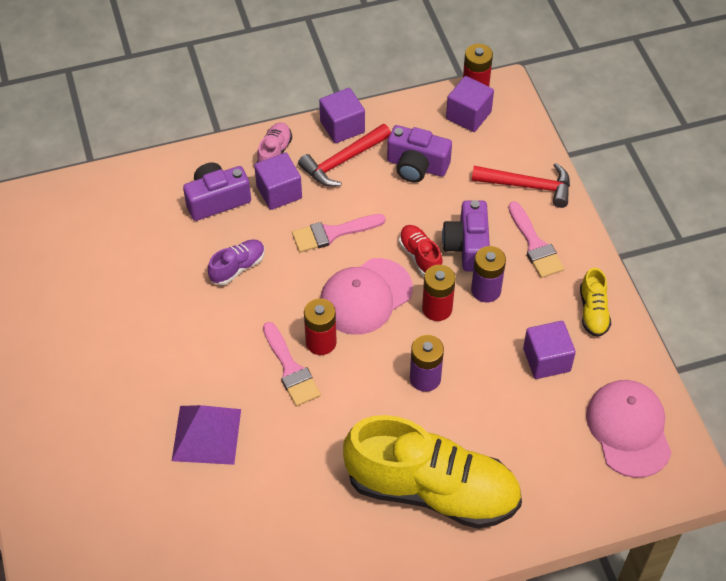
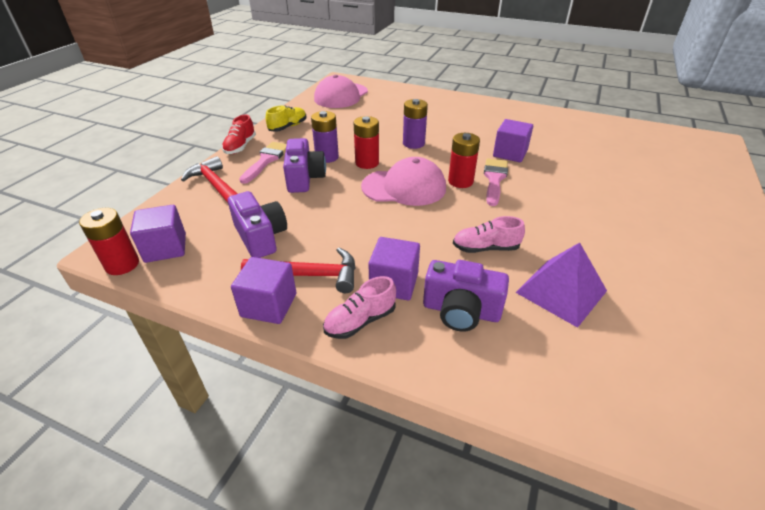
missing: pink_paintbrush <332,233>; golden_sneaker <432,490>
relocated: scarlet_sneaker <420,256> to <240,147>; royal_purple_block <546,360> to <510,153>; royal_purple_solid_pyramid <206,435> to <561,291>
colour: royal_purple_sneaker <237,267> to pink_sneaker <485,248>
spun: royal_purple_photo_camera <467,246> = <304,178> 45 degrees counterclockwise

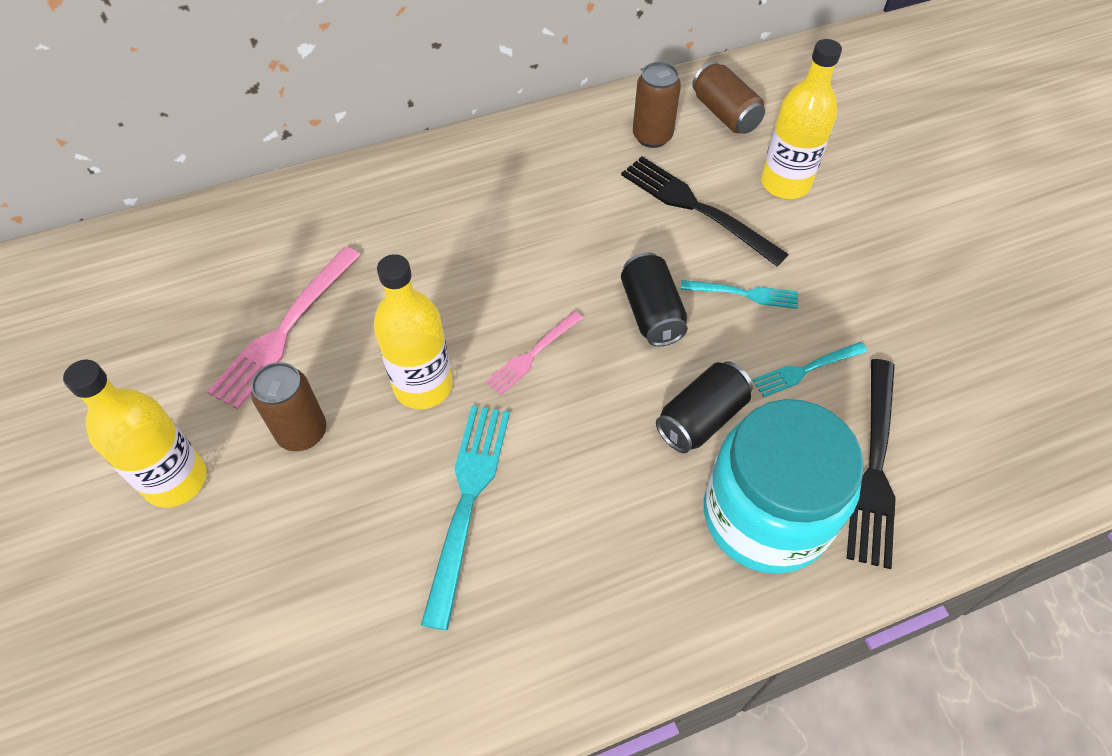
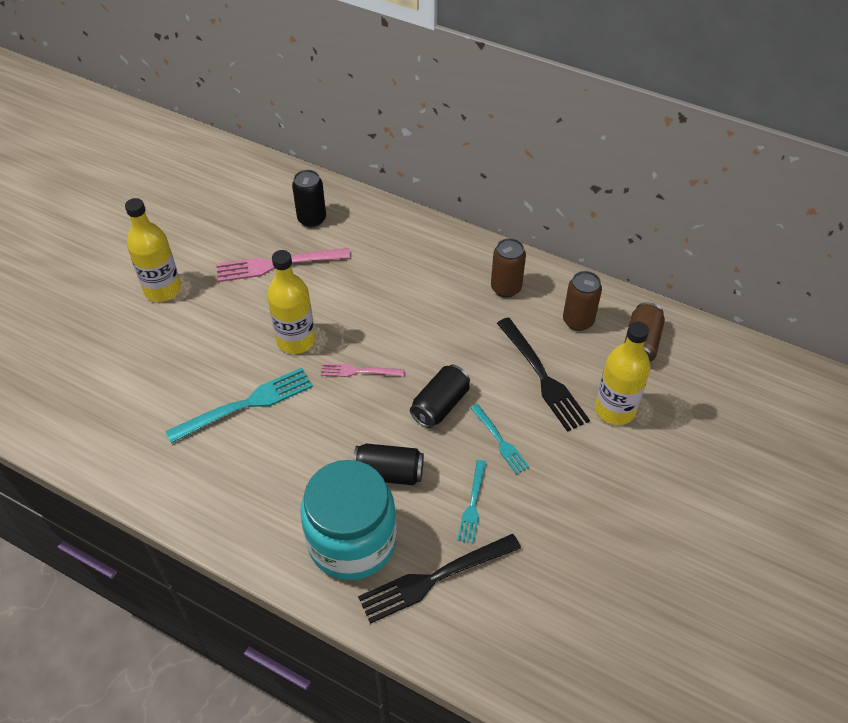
appeared: jet-black_can <312,219>
relocated: dark_brown_can <302,432> to <506,288>
spun: jet-black_dinner_fork <695,208> = <543,377> 150 degrees clockwise; aqua_dinner_fork <805,370> = <473,504> 105 degrees counterclockwise

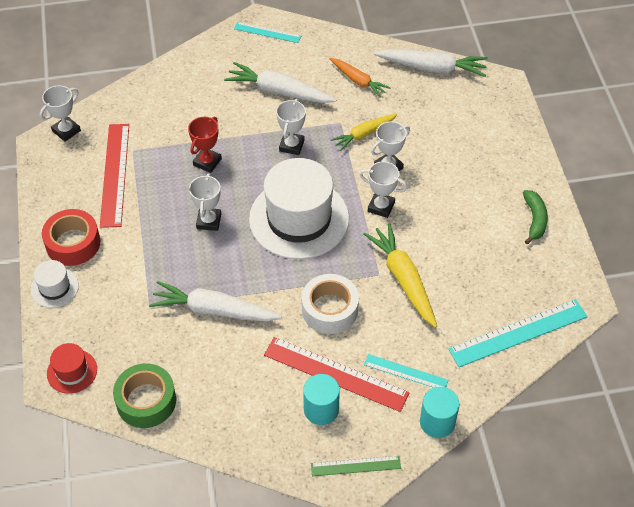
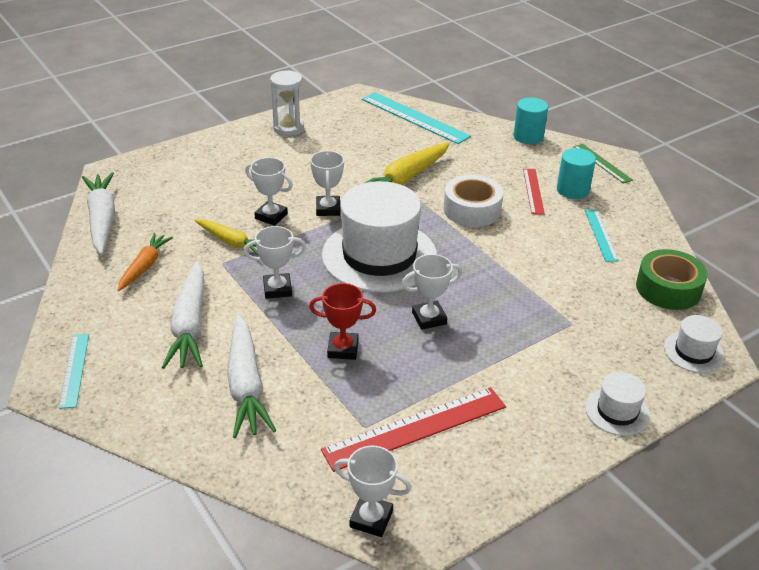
missing: scarlet_roll_of_tape <73,243>
relocated: snow-white_root_vegetable <214,310> to <246,385>; aqua_measuring_stick <406,372> to <601,235>
exchanged: green_banana_fruit <534,220> to snow-white_sand_timer <288,128>
colour: scarlet_top_hat <72,371> to snow-white_top_hat <693,352>
size: scarlet_measuring_stick <335,374> = <533,191> x0.57

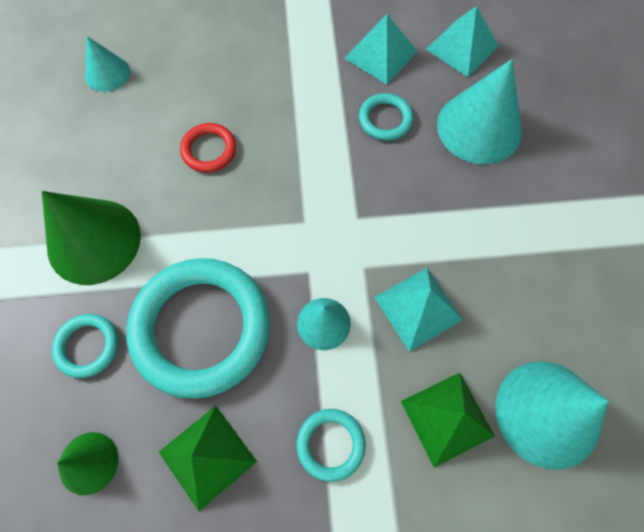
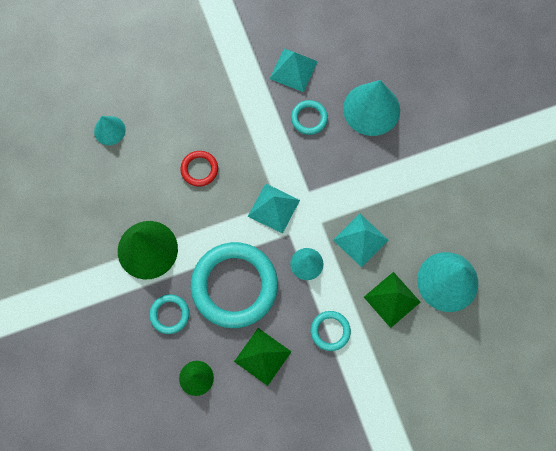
relocated: aqua_solid_pyramid <462,47> to <273,208>

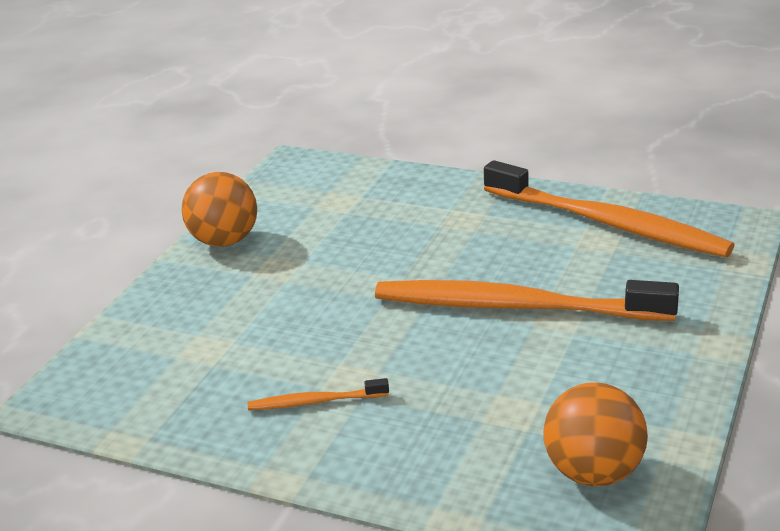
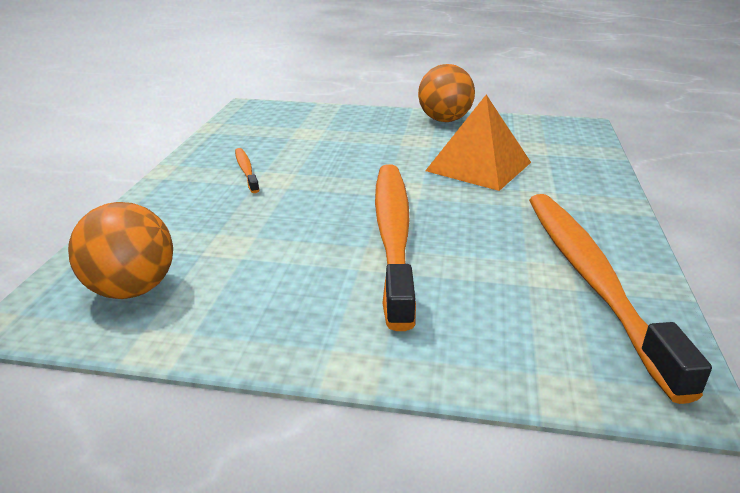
appeared: orange_solid_pyramid <478,166>
spun: orange_tooth_brush <608,223> = <591,278> 150 degrees clockwise

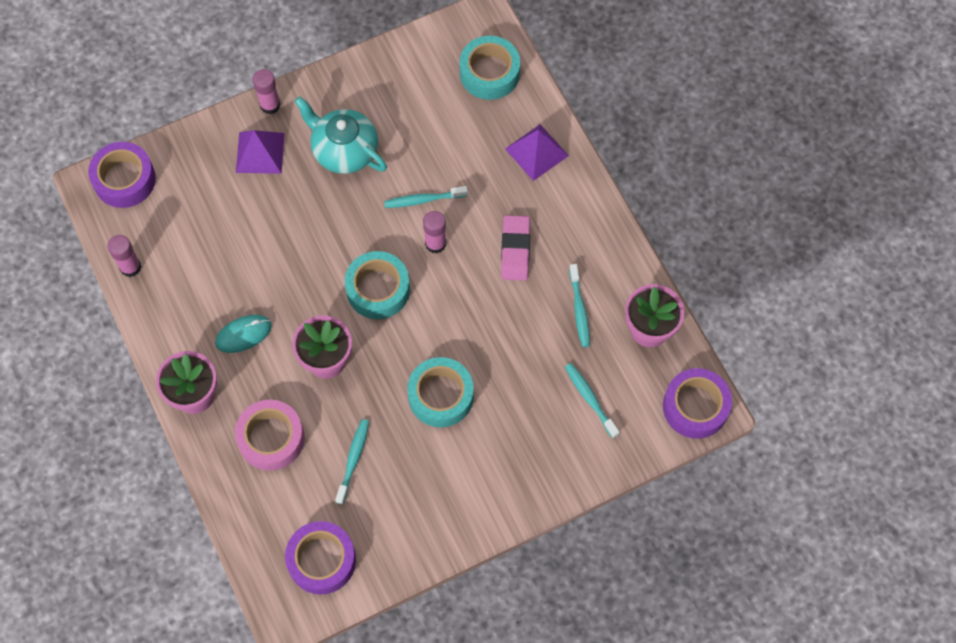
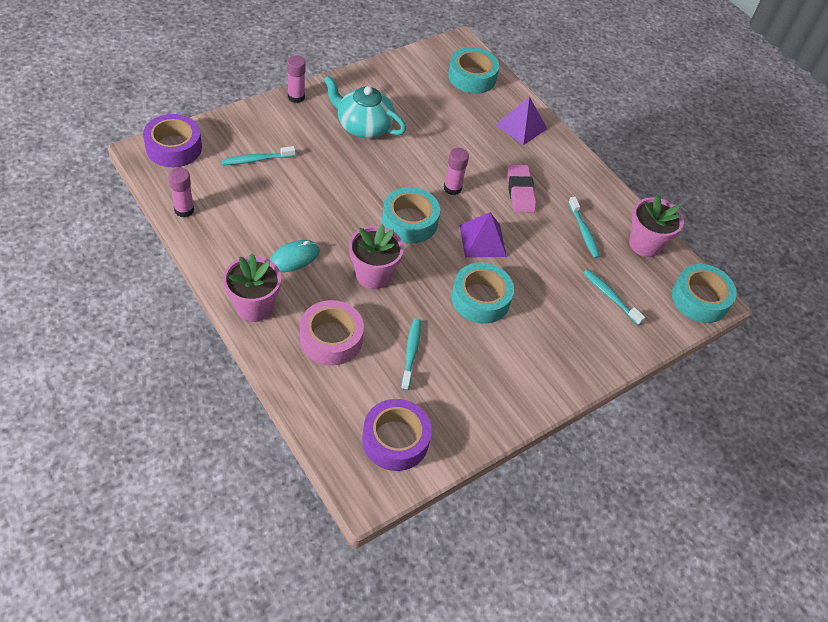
relocated: royal_purple_solid_pyramid <260,152> to <482,241>; aqua_tooth_brush <423,200> to <256,160>
colour: royal_purple_roll_of_tape <695,407> to aqua_roll_of_tape <700,299>

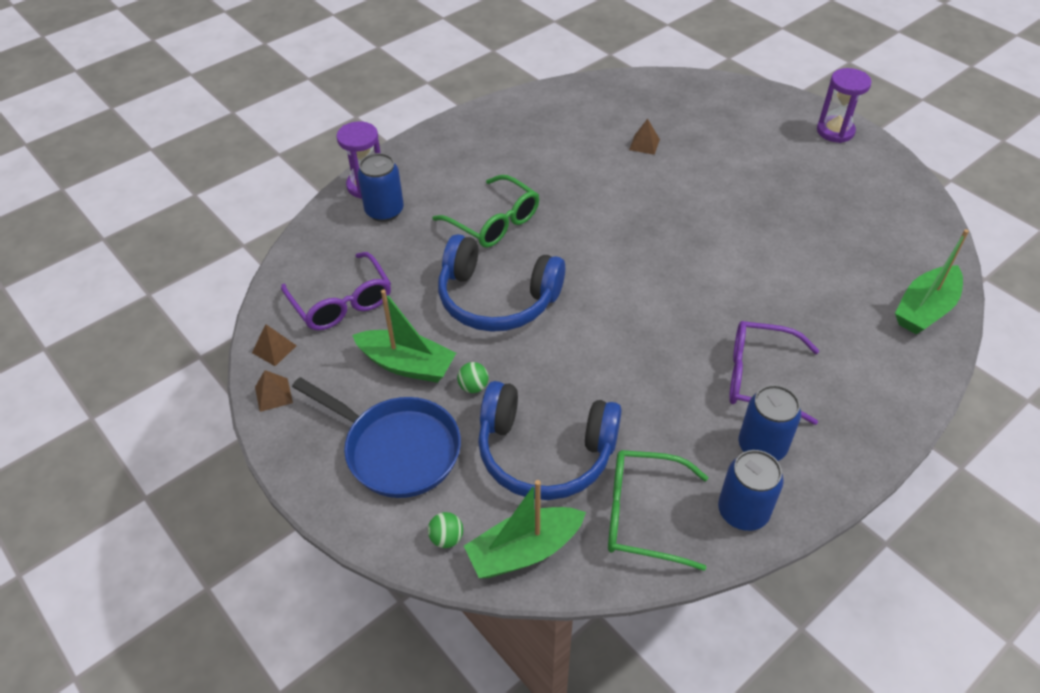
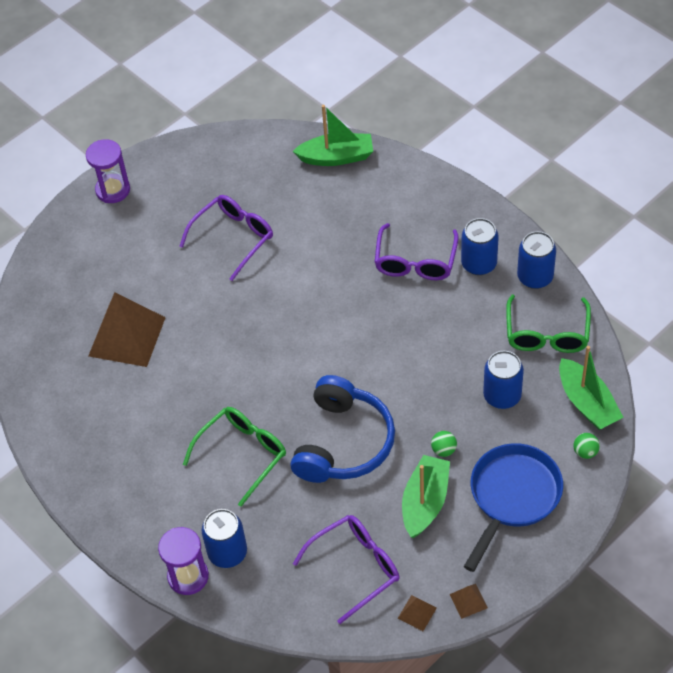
appeared: royal_purple_glasses <233,238>
exchanged: royal_blue_over-ear_headphones <545,453> to royal_blue_can <502,396>
spun: green_toy_boat <924,309> = <336,157> 45 degrees counterclockwise
size: dark_brown_solid_pyramid <644,144> = <127,336> x2.40

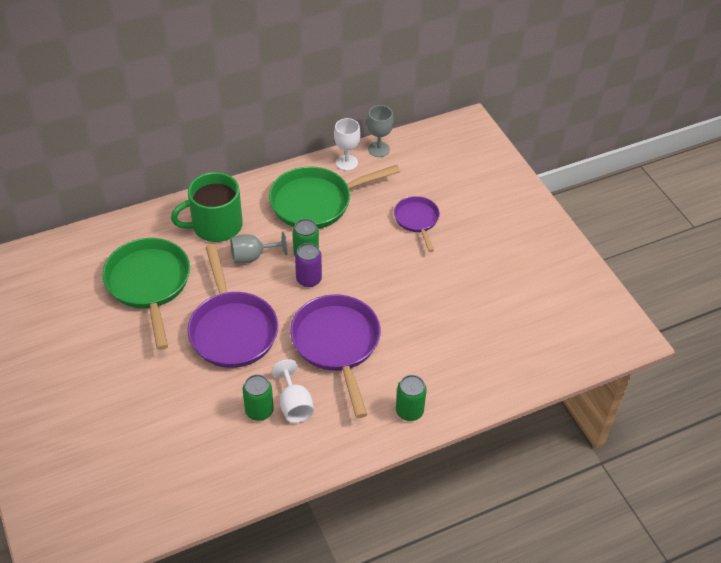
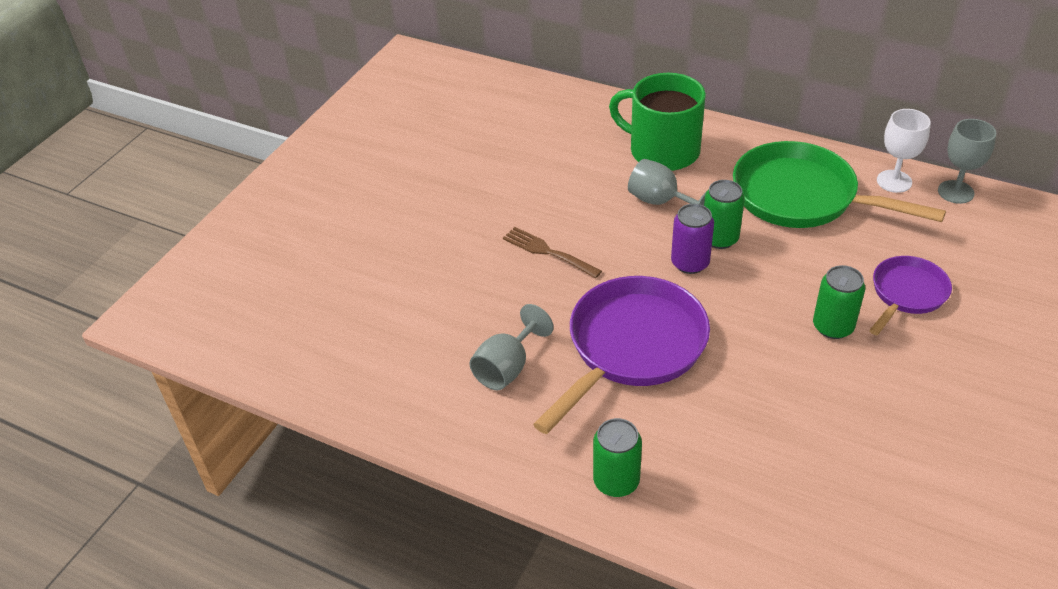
missing: green_skillet <149,284>
relocated: green_can <259,411> to <833,327>
exchanged: royal_purple_skillet <232,329> to dark_brown_dinner_fork <547,252>
colour: snow-white_goblet <294,405> to ash-grey_goblet <507,367>

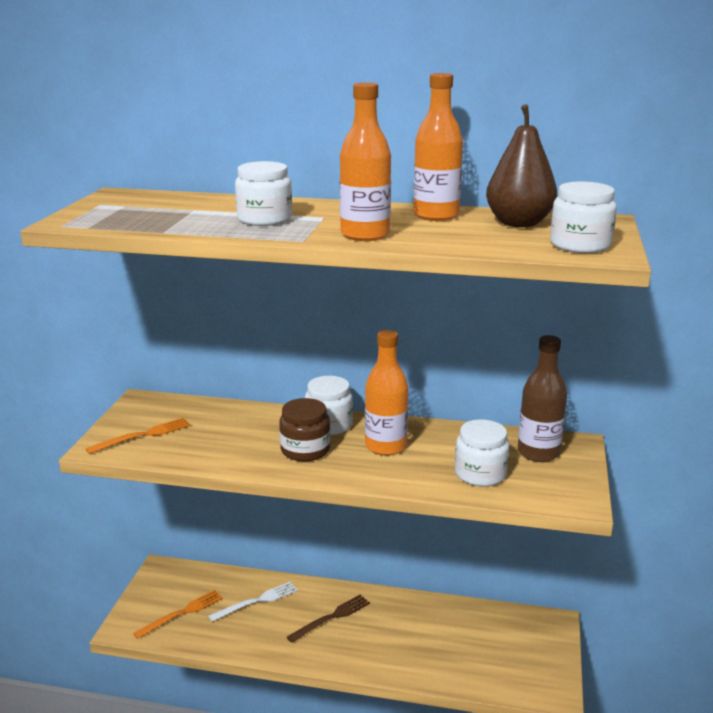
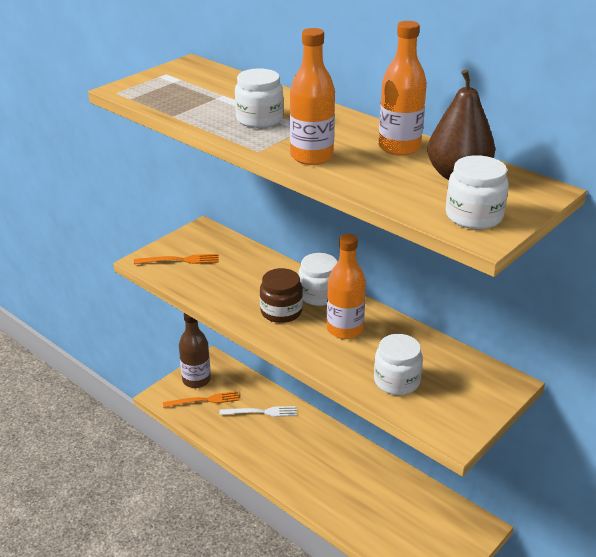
missing: dark_brown_dinner_fork <331,617>
relocated: dark_brown_bottle <538,453> to <196,380>

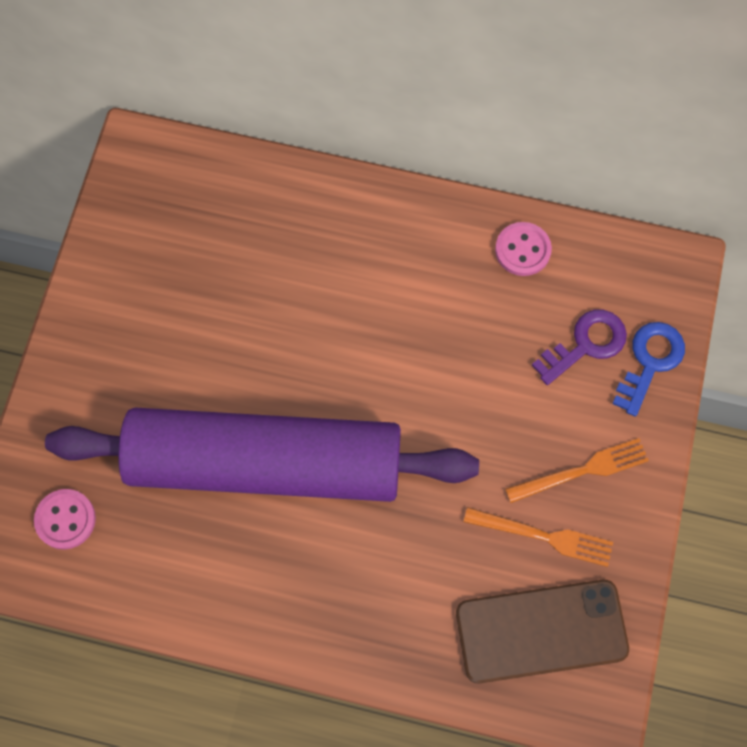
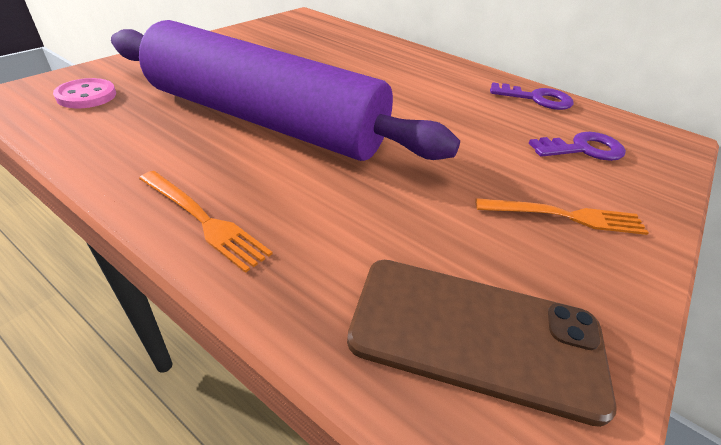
missing: royal_blue_key <650,362>
relocated: orange_dinner_fork <544,536> to <203,220>
exchanged: pink_sewing_button <522,250> to royal_purple_key <536,99>

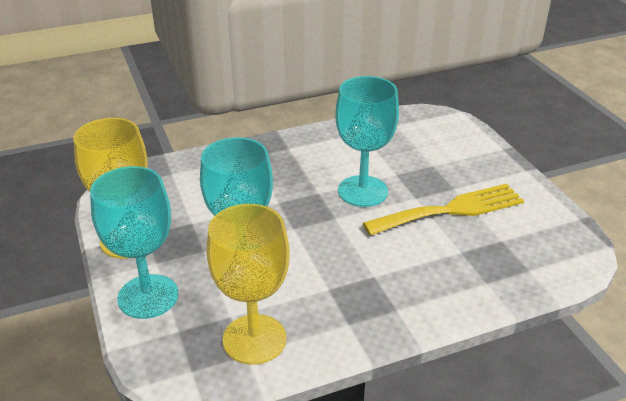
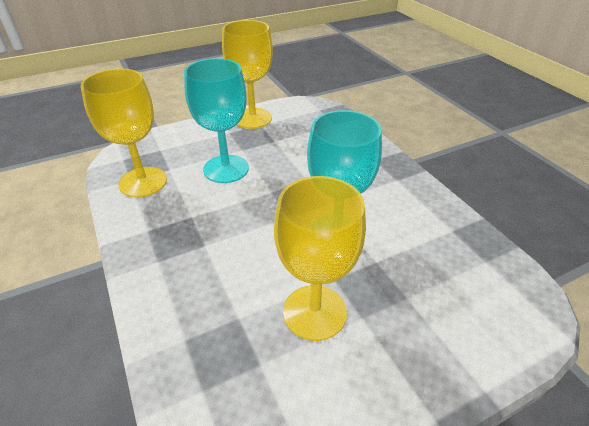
missing: aqua_goblet <148,296>
exchanged: golden_dinner_fork <451,210> to golden_goblet <314,312>

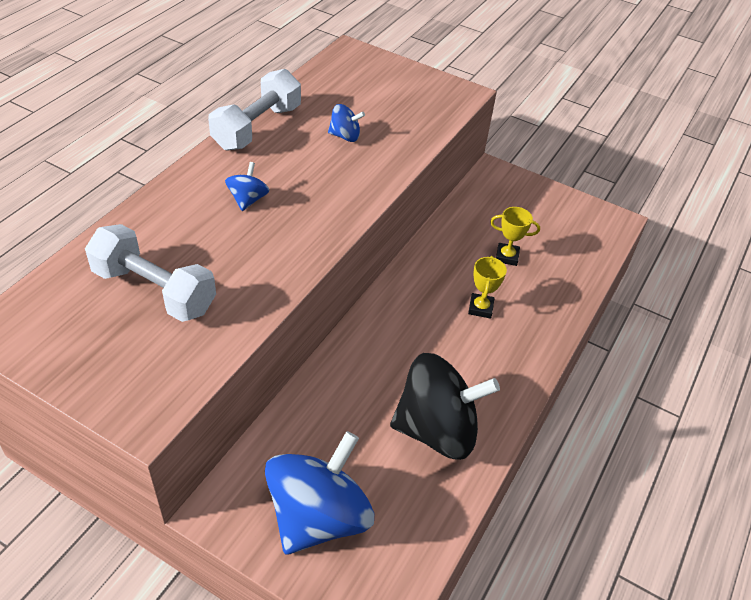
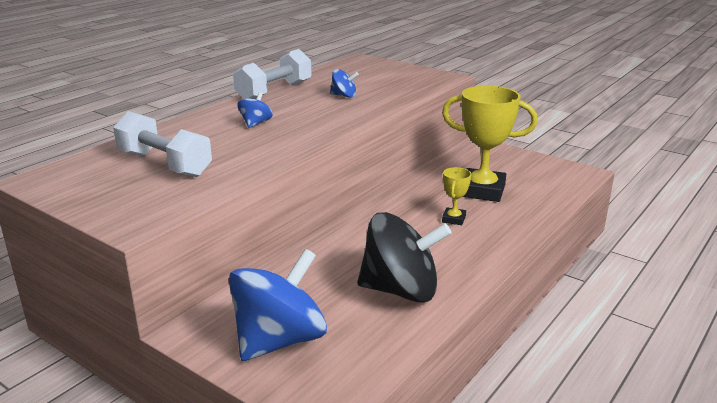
size: golden_trophy <507,256> = <482,190> x2.13

